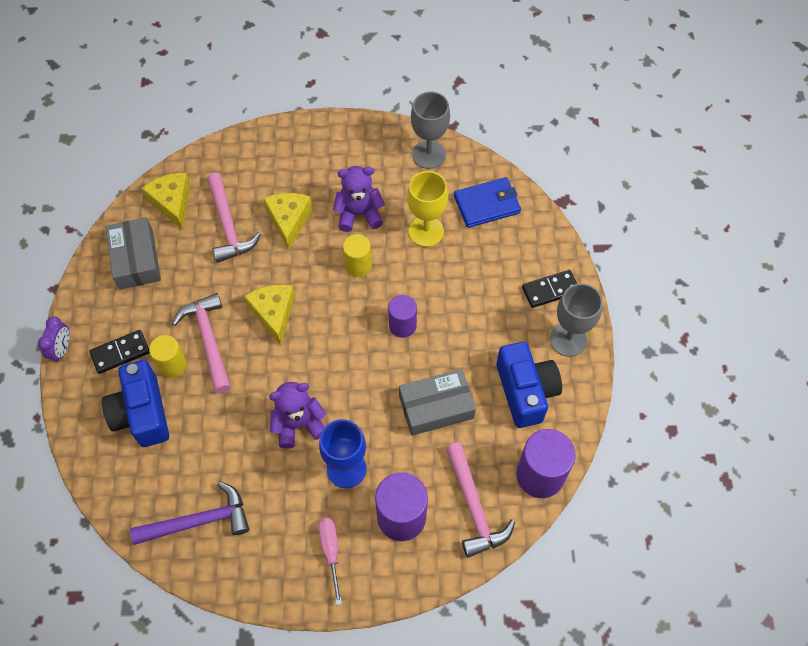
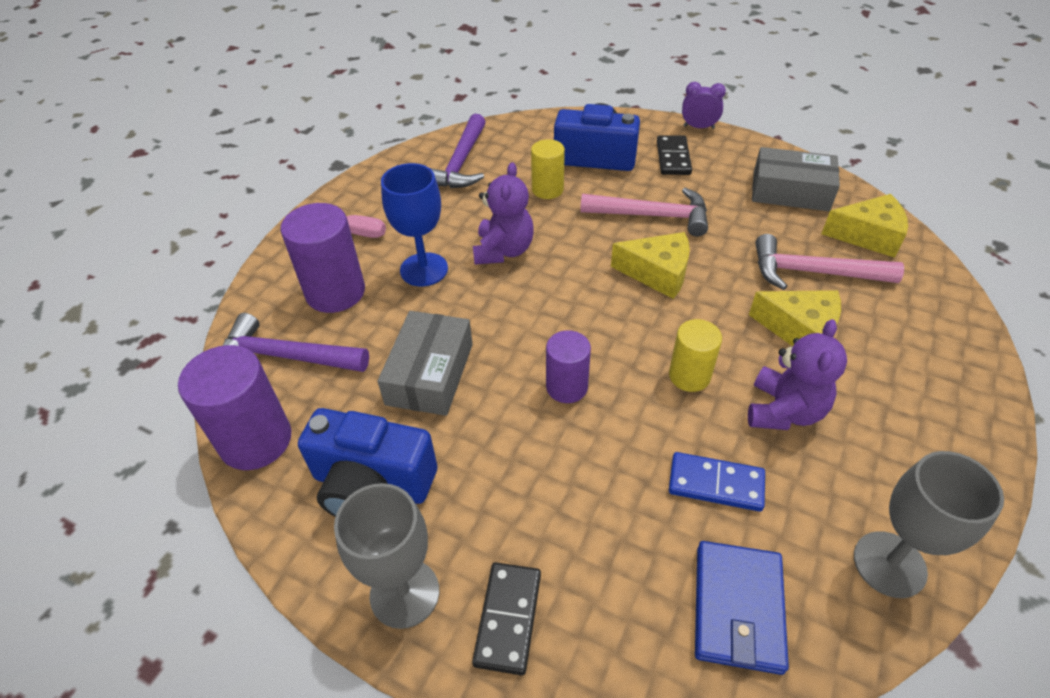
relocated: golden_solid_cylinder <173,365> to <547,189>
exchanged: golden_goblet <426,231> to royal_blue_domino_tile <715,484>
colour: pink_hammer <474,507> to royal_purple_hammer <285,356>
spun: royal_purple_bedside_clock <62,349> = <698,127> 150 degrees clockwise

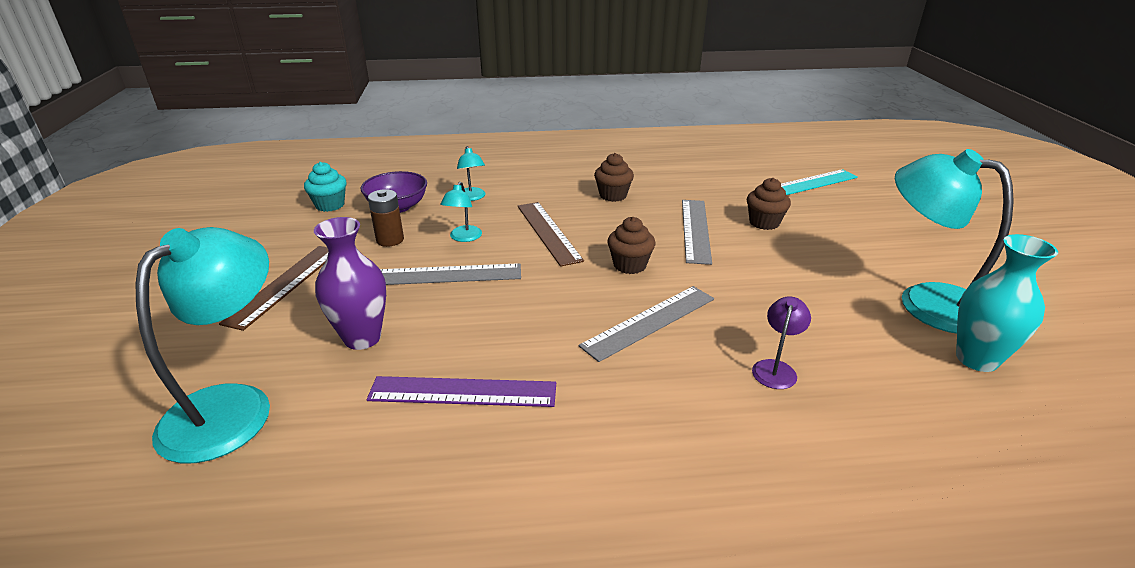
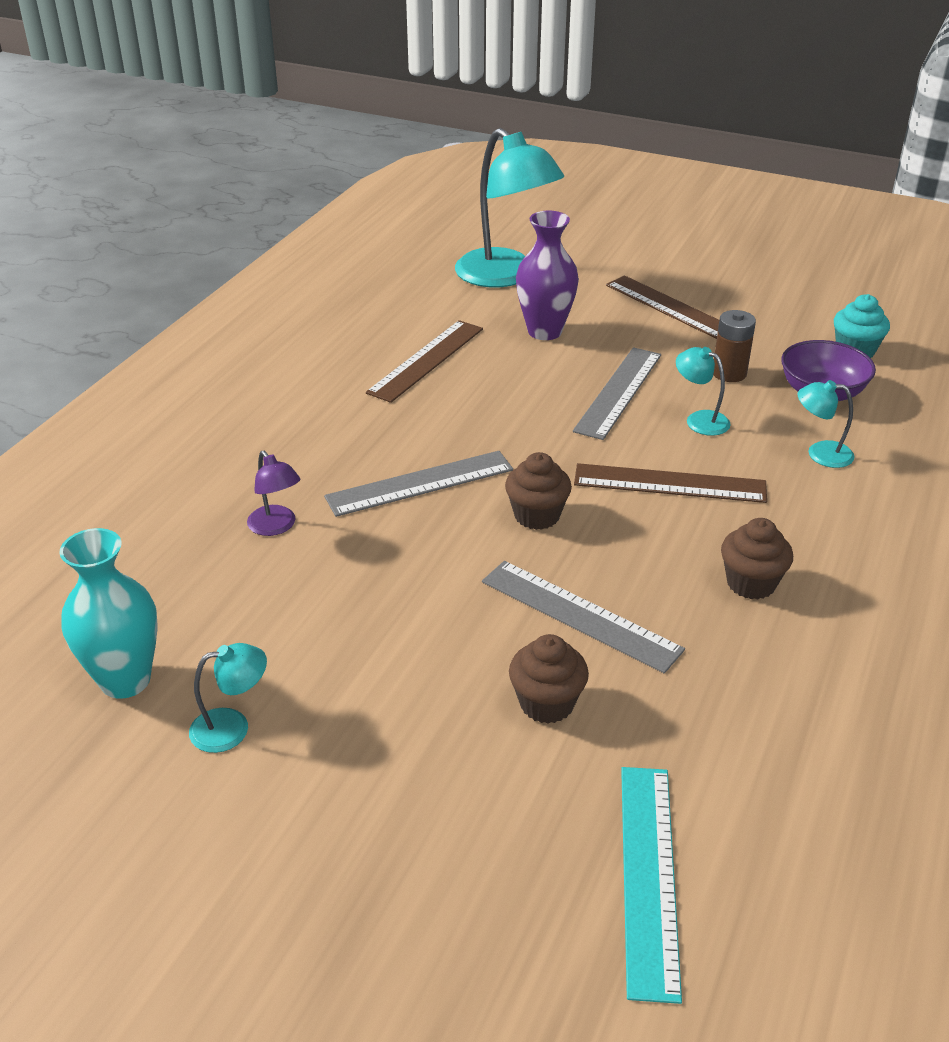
colour: royal_purple_measuring_stick <463,392> to dark_brown_measuring_stick <426,360>
spun: ash-grey_measuring_stick <649,321> = <420,483> 75 degrees clockwise
size: aqua_desk_lamp <926,301> = <232,727> x0.45

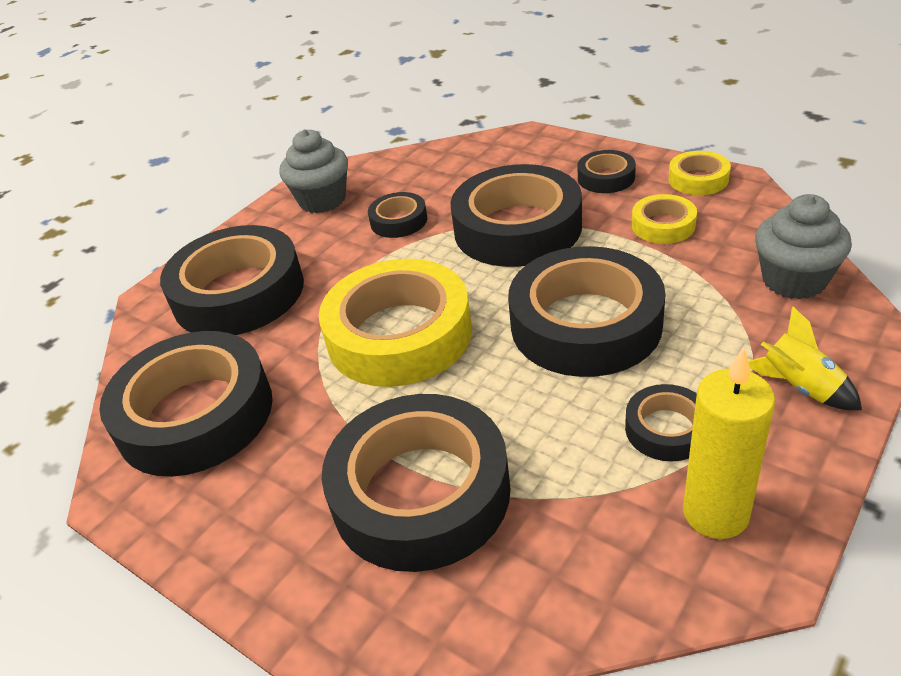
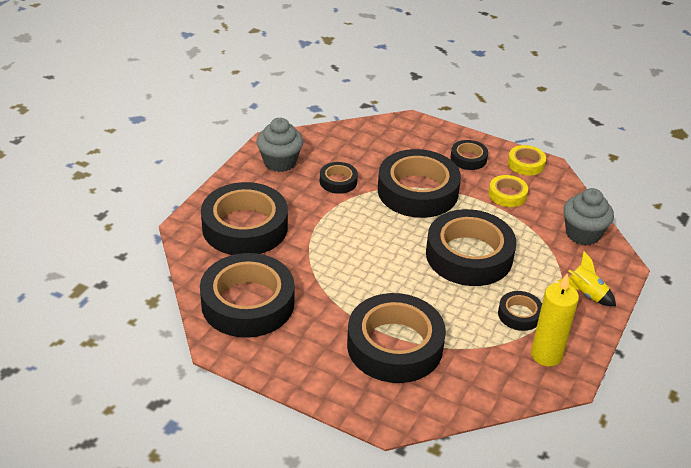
missing: golden_roll_of_tape <399,334>

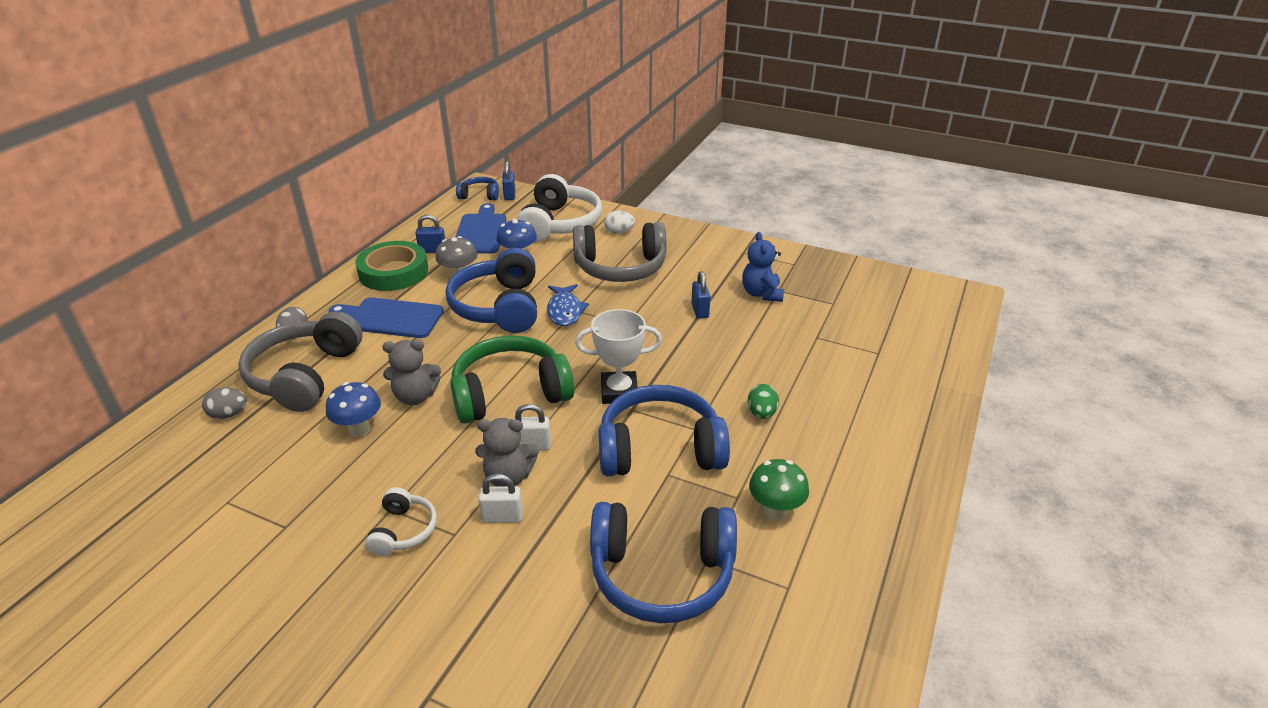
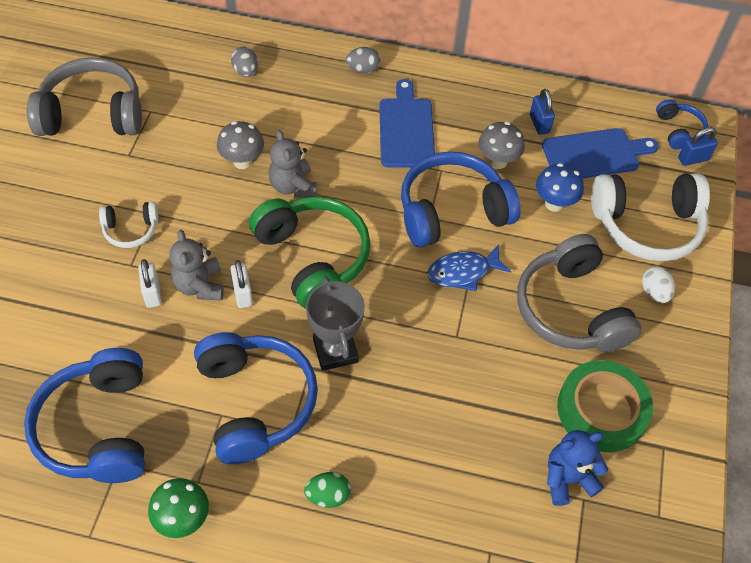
missing: royal_blue_padlock <700,310>
relocated: green_roll_of_tape <393,272> to <602,410>; ash-grey_over-ear_headphones <305,375> to <92,114>
colour: snow-white_trophy <619,392> to ash-grey_trophy <335,351>; royal_blue_mushroom <359,429> to ash-grey_mushroom <242,161>

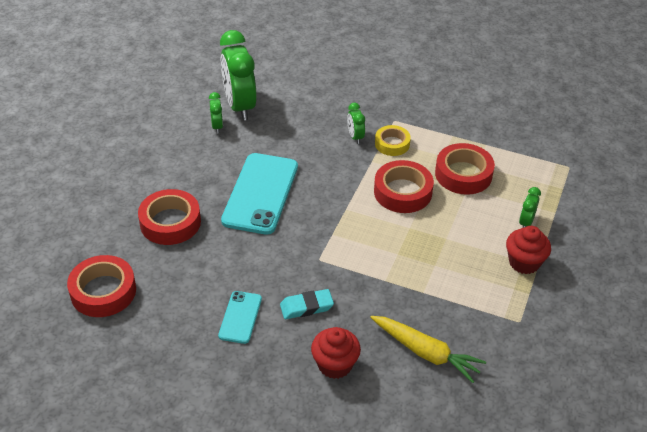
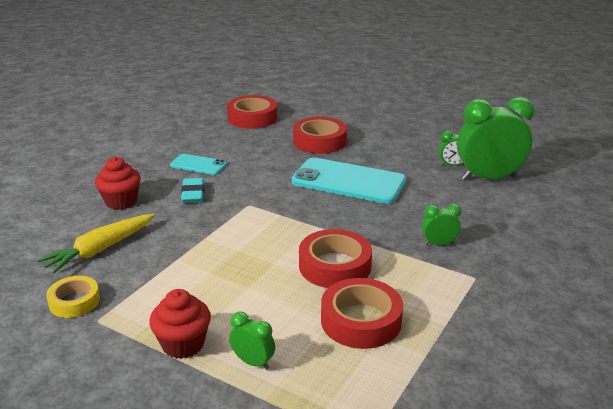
relocated: golden_roll_of_tape <392,144> to <74,301>

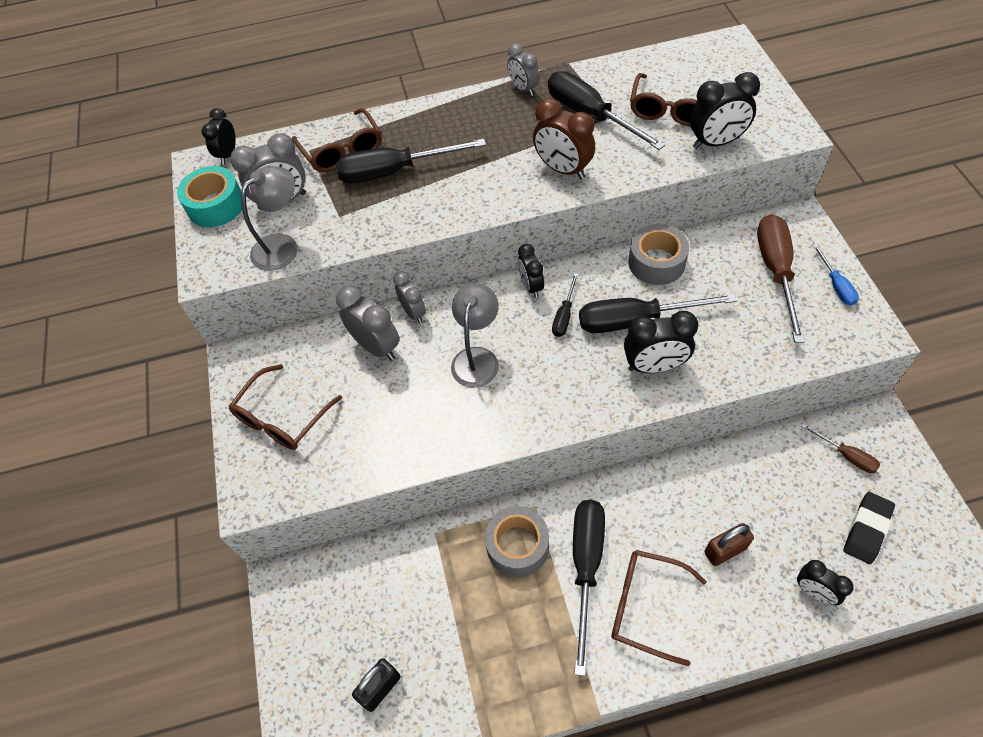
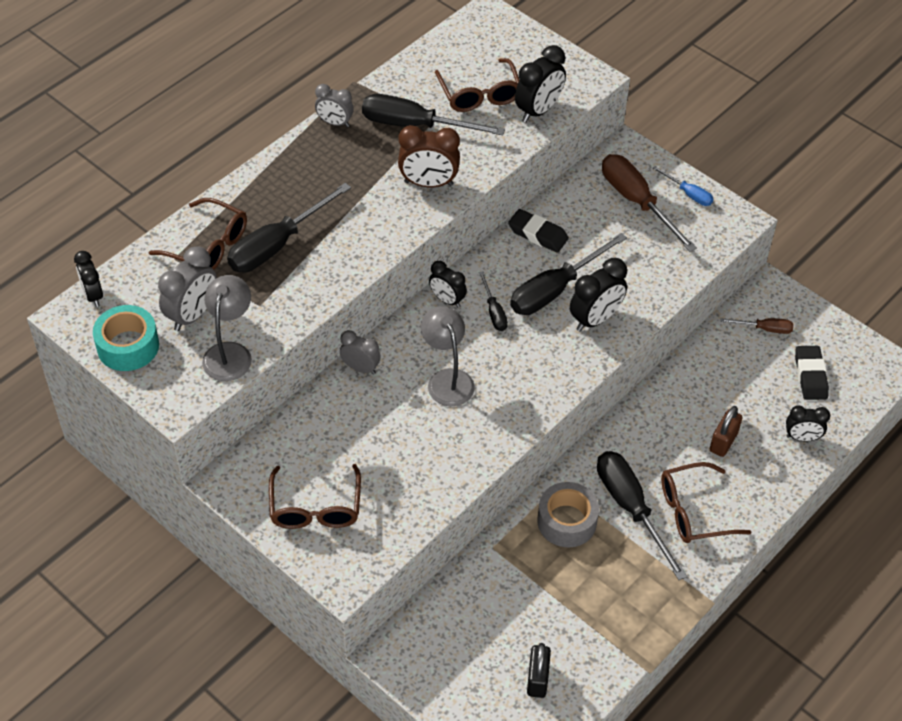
missing: ash-grey_bedside_clock <376,346>
exchanged: ash-grey_roll_of_tape <656,262> to jet-black_eraser <538,234>

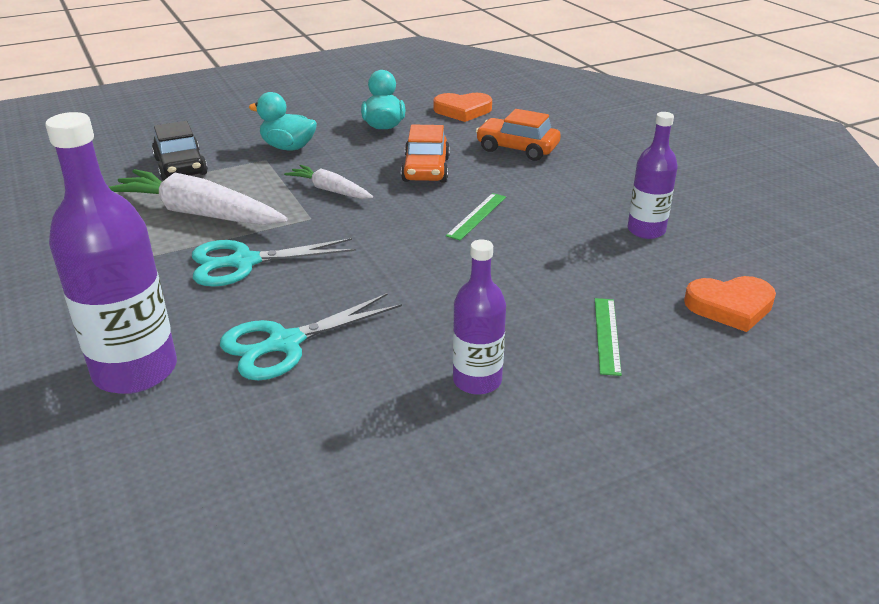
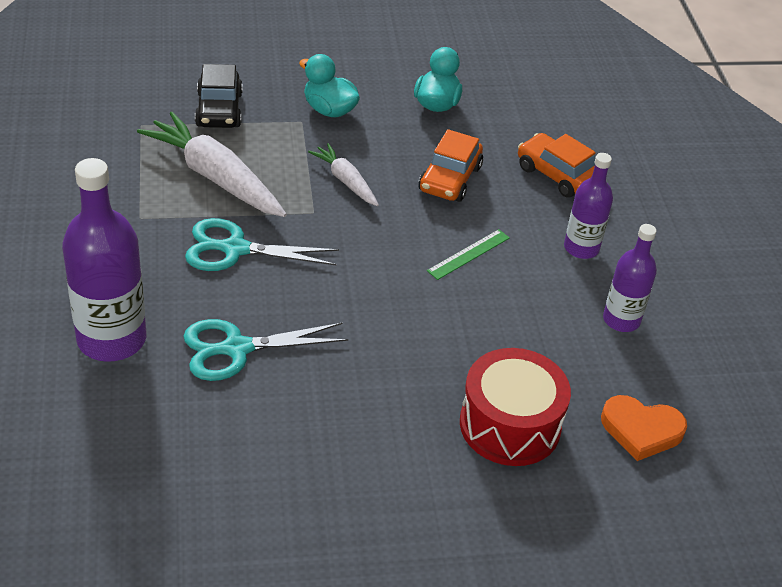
missing: orange_love_heart <463,110>
relocated: royal_purple_bottle <477,380> to <581,248>
exchanged: green_measuring_stick <606,335> to scarlet_toy_drum <510,425>

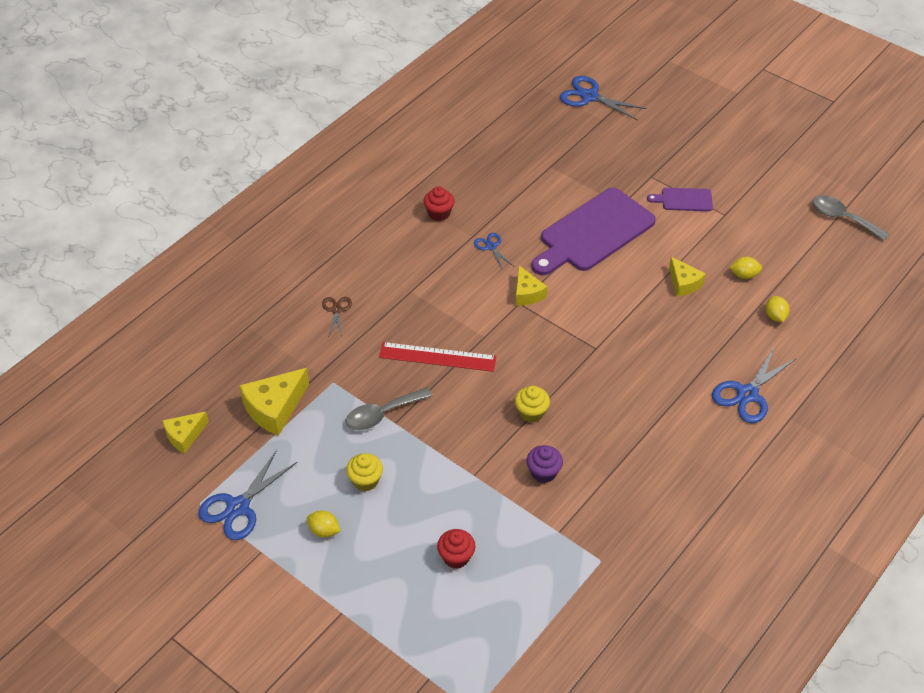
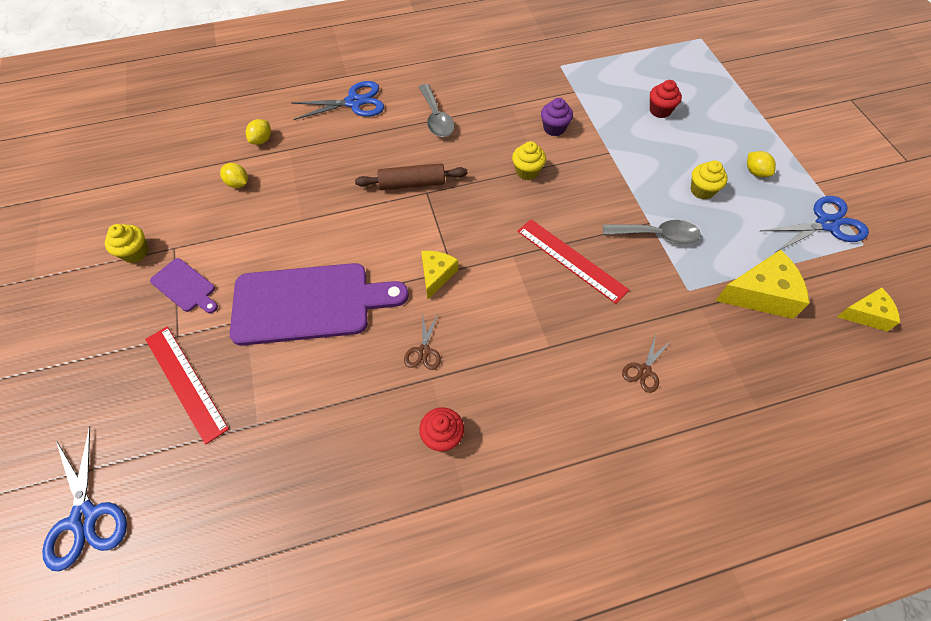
missing: golden_cheese_wedge <684,283>
appeared: dark_brown_rolling_pin <412,183>; golden_cupcake <135,252>; scarlet_measuring_stick <186,382>
relocated: ash-grey_spoon <842,218> to <436,118>
colour: royal_blue_shears <491,246> to dark_brown_shears <423,351>

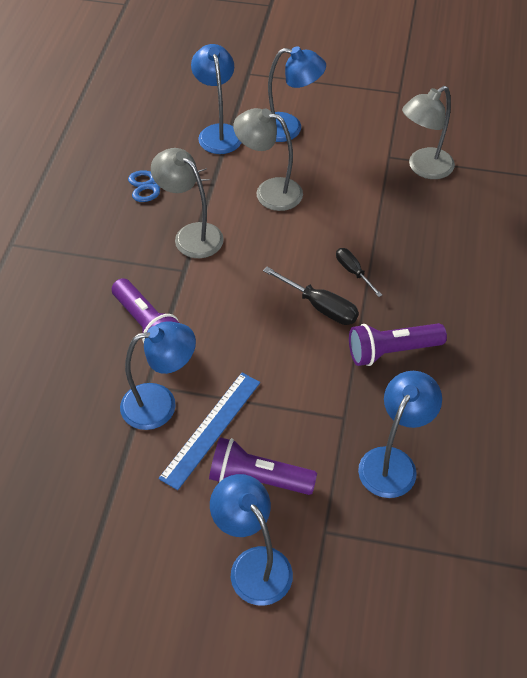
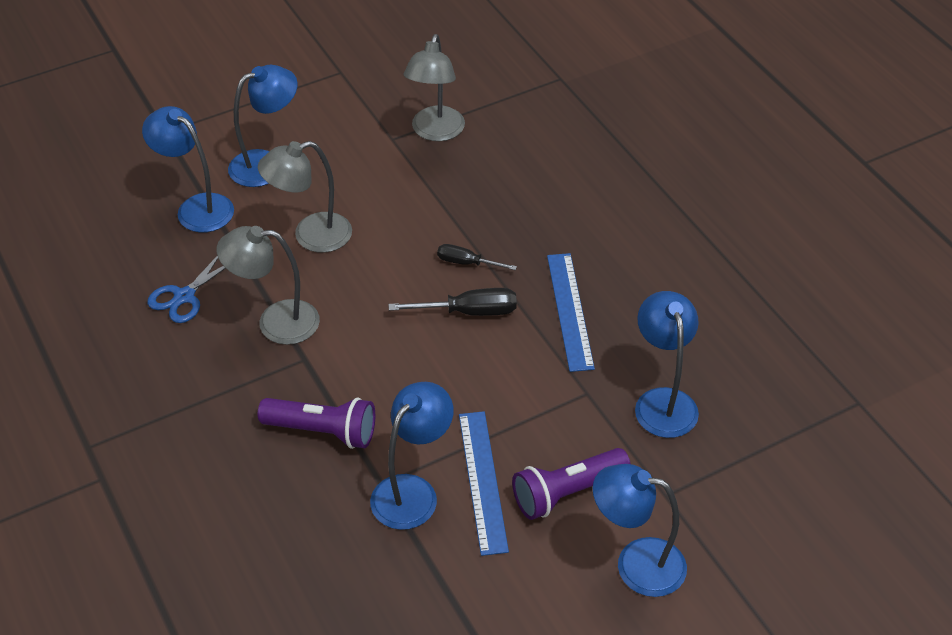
exchanged: royal_purple_torch <391,351> to royal_blue_measuring_stick <570,311>

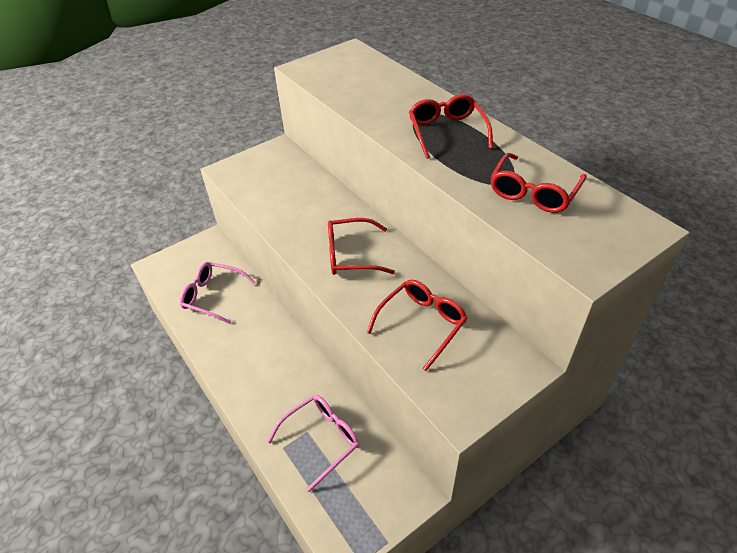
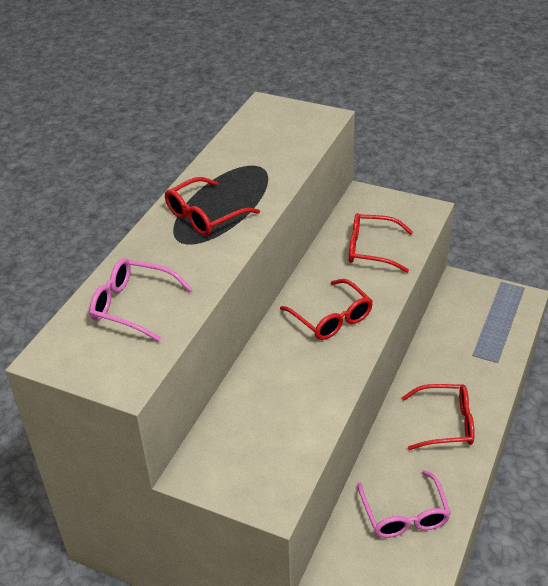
relocated: scarlet_glasses <533,192> to <446,423>; pink_glasses <321,439> to <132,306>

